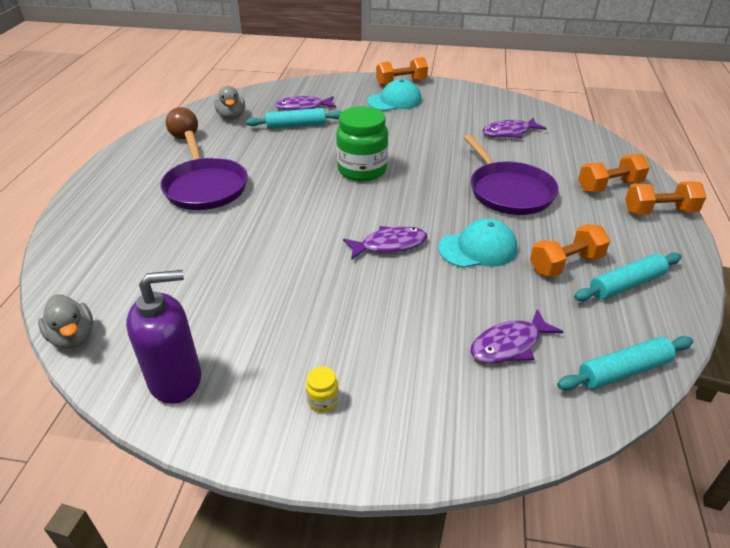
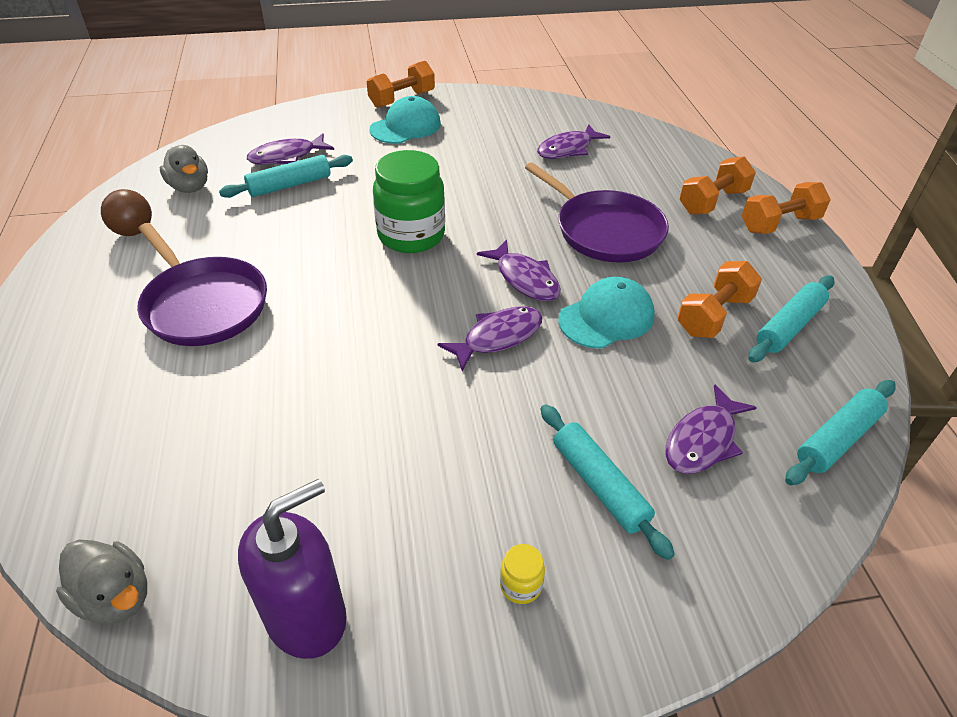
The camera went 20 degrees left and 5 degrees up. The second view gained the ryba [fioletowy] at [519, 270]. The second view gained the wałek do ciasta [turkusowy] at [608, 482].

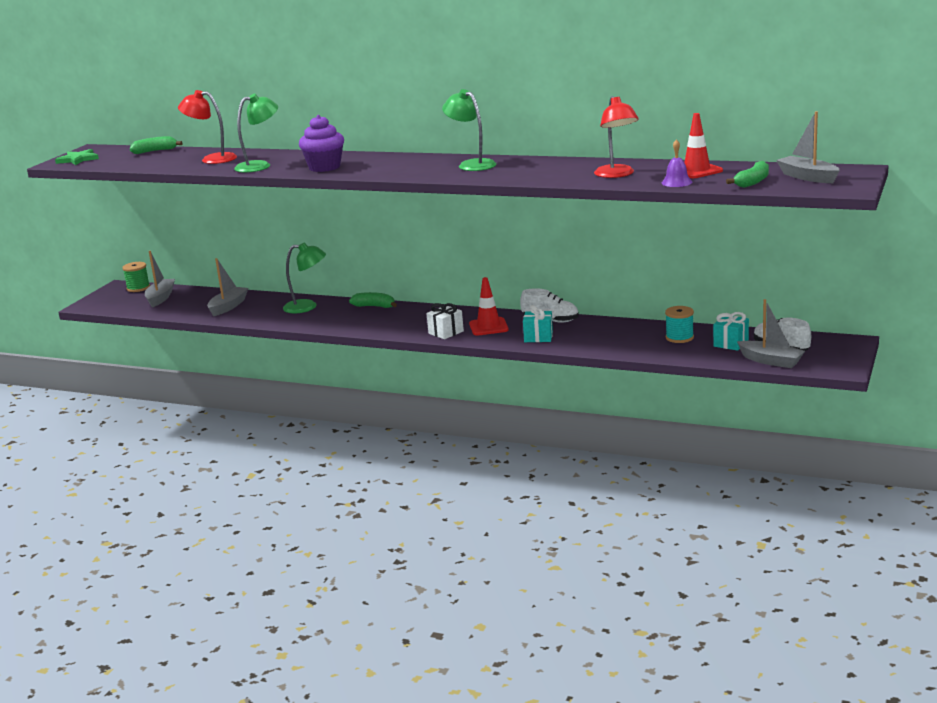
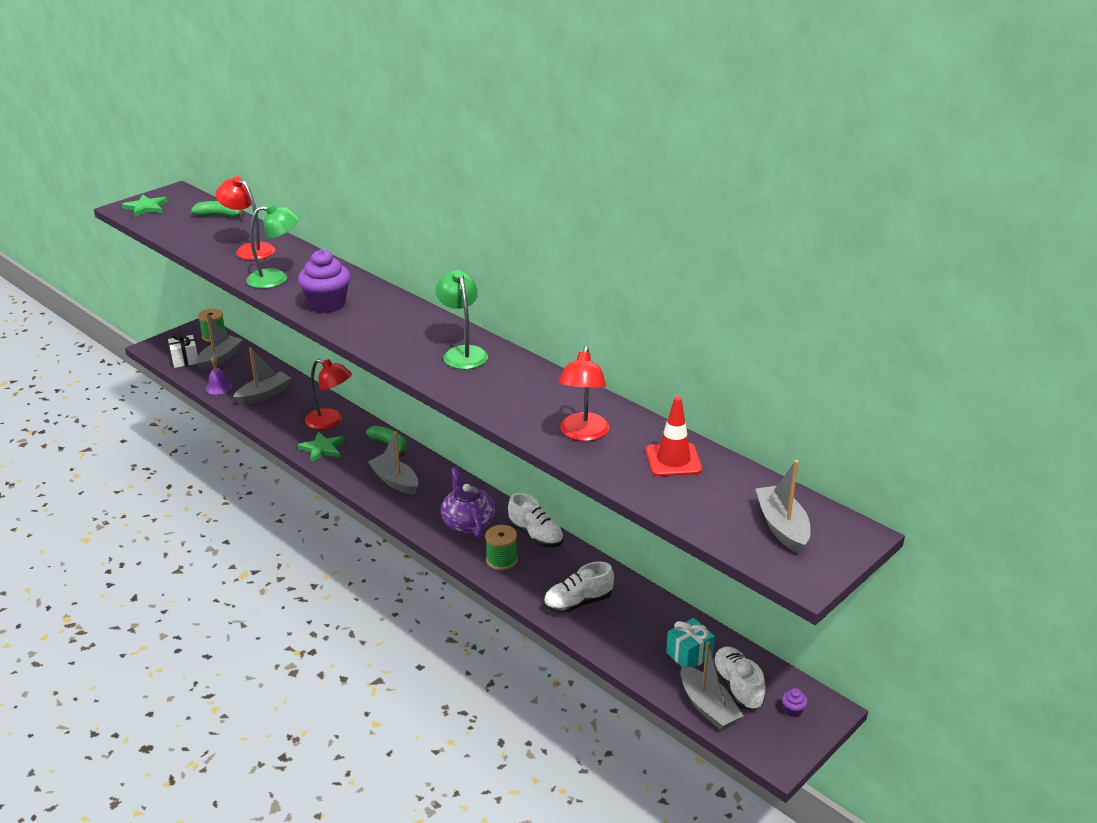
The camera went 20 degrees right and 10 degrees up. The dzwonek [fioletowy] ended up elsewhere, having gone from [676, 163] to [219, 375]. The second view lost the banan [zielony] at [747, 174]. What was the lampka [zielony] at [304, 278] turned into the lampka [czerwony] at [328, 394]. Where the pachołek [czerwony] stood at [489, 306], the imbryk [fioletowy] came to stand at [468, 502]. The prezent [biały] ended up elsewhere, having gone from [445, 321] to [183, 350]. Where the prezent [turkusowy] stood at [538, 323], the szpulka [zielony] came to stand at [501, 547]. The second view lost the szpulka [turkusowy] at [679, 324]. The second view gained the łódka [szary] at [393, 463]. The second view gained the gwiazda [zielony] at [321, 447]. The second view gained the but [biały] at [579, 587]. The second view gained the muffinka [fioletowy] at [795, 702].

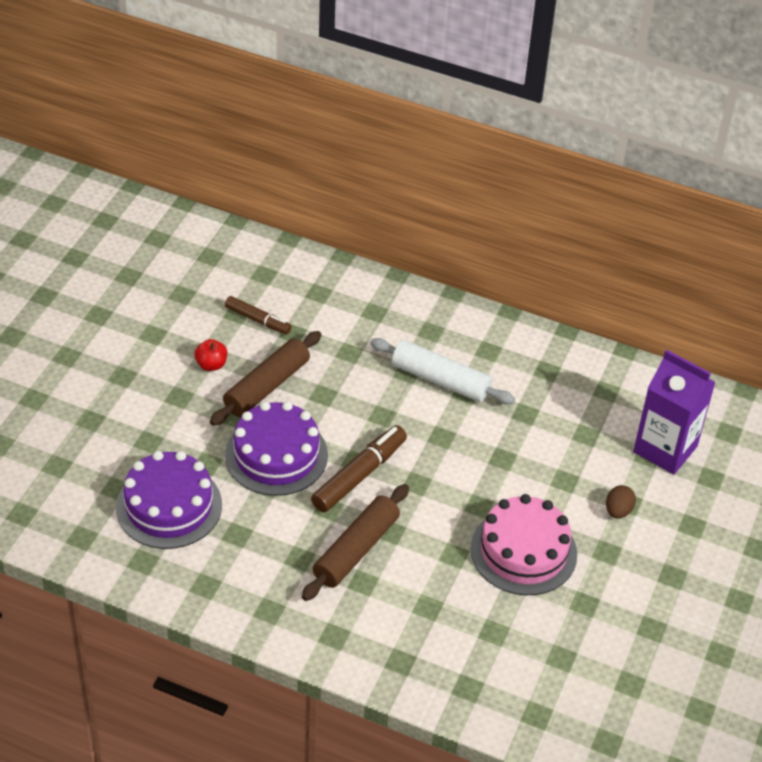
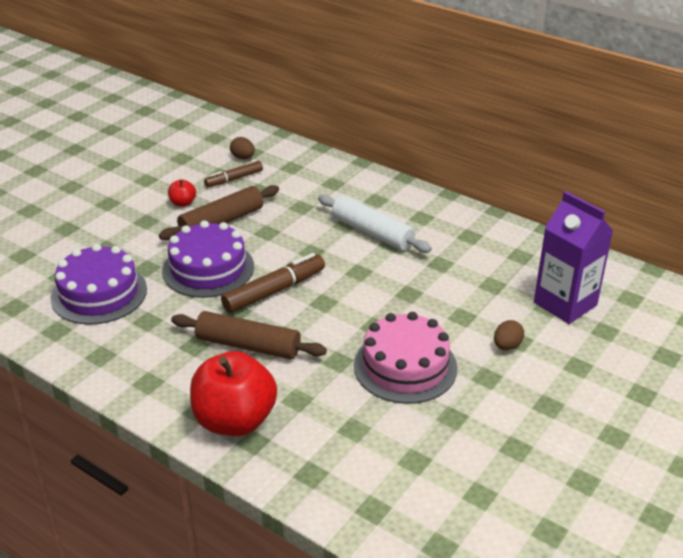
The camera went 15 degrees right and 10 degrees down. The flamaster [brązowy] at [258, 315] ended up facing another way, 105 degrees clockwise from before. The wałek do ciasta [brązowy] at [355, 542] ended up facing another way, 60 degrees clockwise from before. The second view gained the jajko [brązowy] at [242, 148]. The second view gained the jabłko [czerwony] at [233, 393].

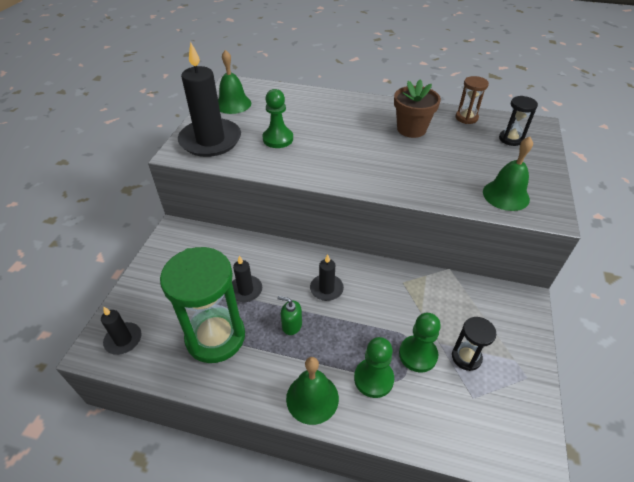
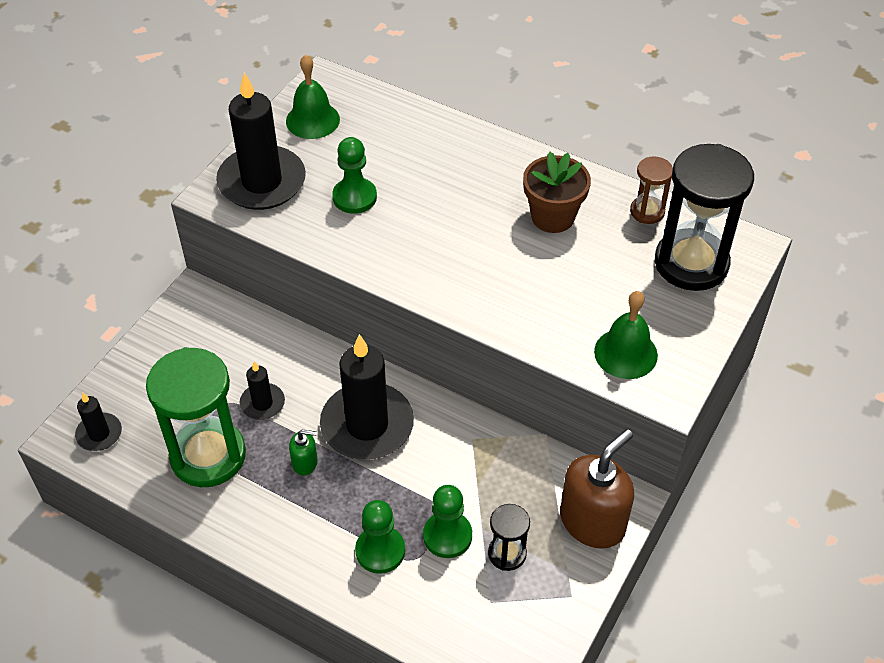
The camera went 15 degrees right and 5 degrees up. The size of the klepsydra [czarny] at [518, 121] changed by a factor of 2.07. The size of the świeca [czarny] at [327, 277] changed by a factor of 2.05. The dozownik mydła [zielony] at [289, 315] ended up facing another way, 150 degrees clockwise from before. The second view lost the dzwonek [zielony] at [312, 391]. The second view gained the dozownik mydła [brązowy] at [597, 489].

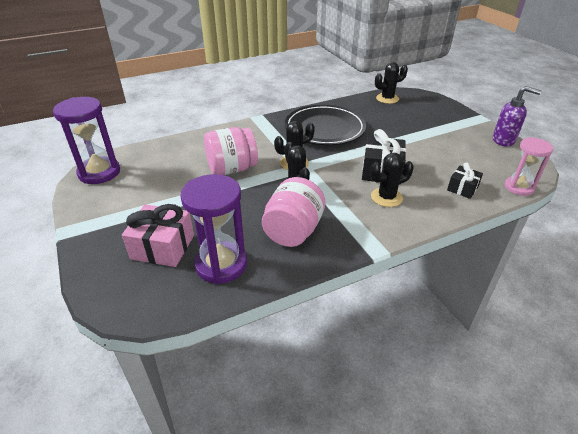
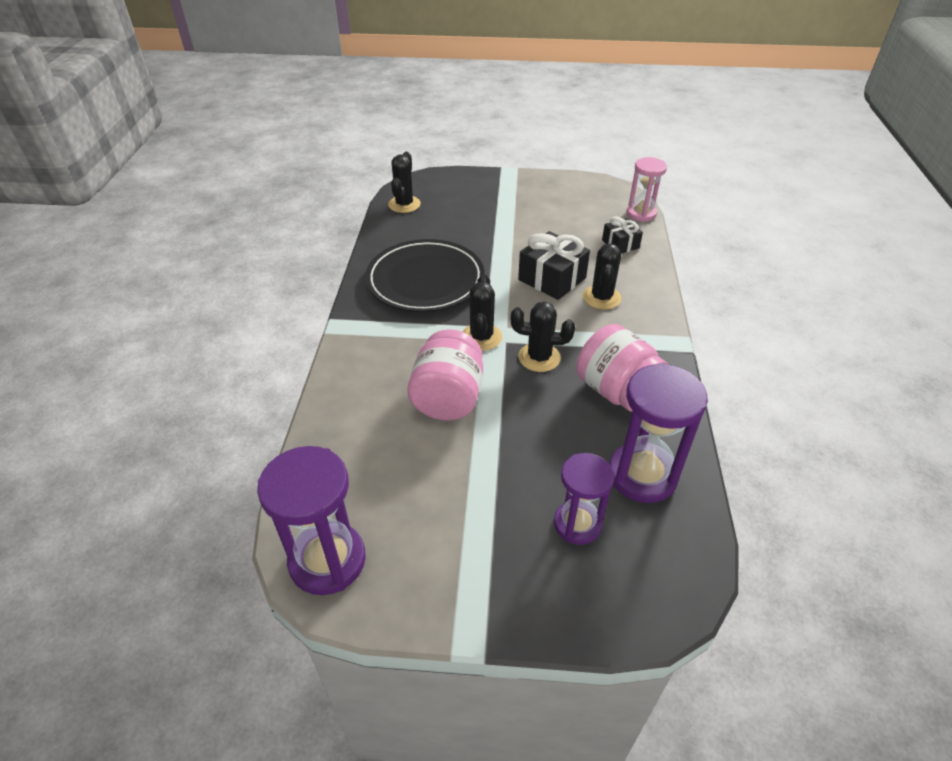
The camera went 60 degrees left and 5 degrees up. The second view lost the dozownik mydła [fioletowy] at [517, 116]. Where the prezent [różowy] stood at [158, 235], the klepsydra [fioletowy] came to stand at [584, 499].

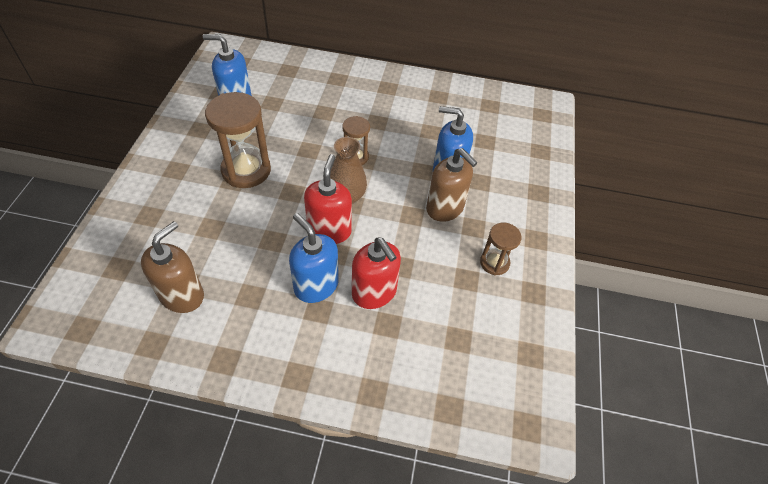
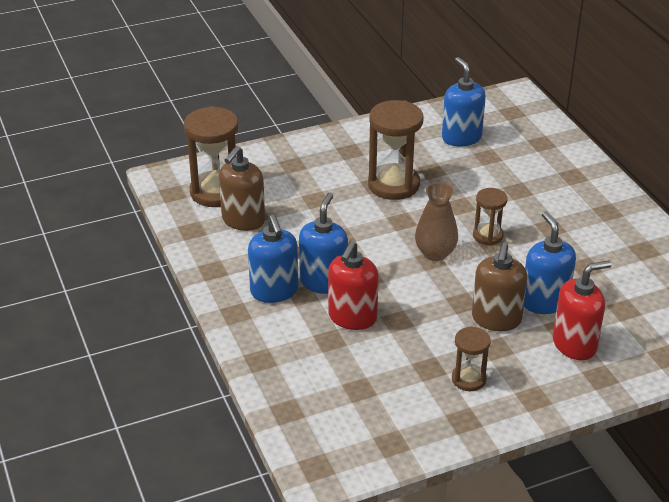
The camera went 60 degrees right and 15 degrees down. The dozownik mydła [czerwony] ended up elsewhere, having gone from [328, 199] to [582, 310]. The dozownik mydła [brązowy] at [172, 267] ended up facing another way, 120 degrees clockwise from before. The second view gained the klepsydra [brązowy] at [211, 156]. The second view gained the dozownik mydła [niebieski] at [273, 259].

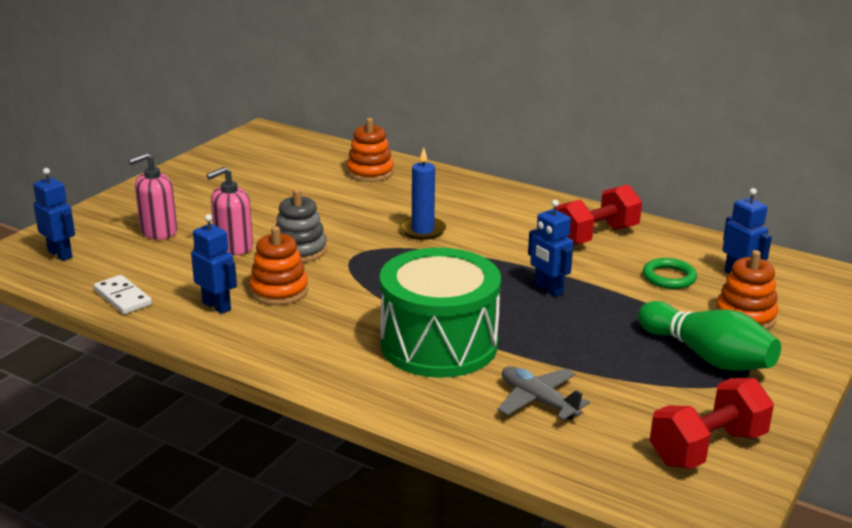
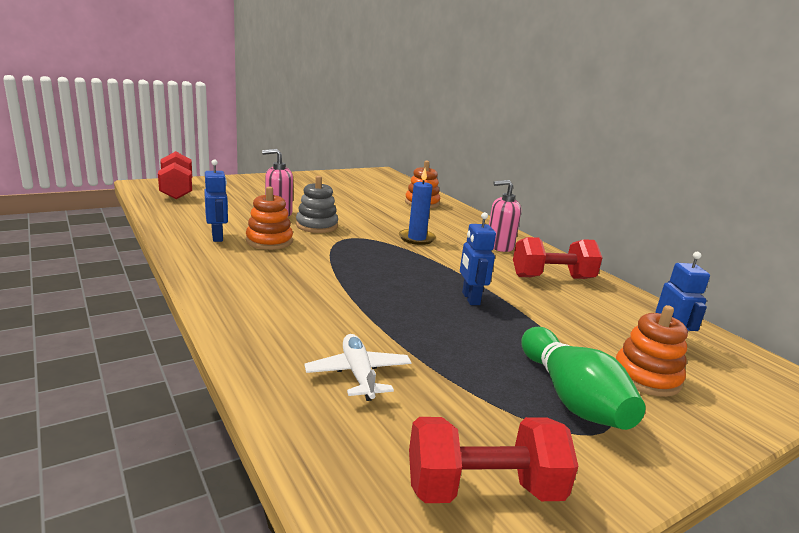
The camera went 25 degrees right and 5 degrees down. The dozownik mydła [różowy] ended up elsewhere, having gone from [152, 196] to [505, 216]. Where the robot [niebieski] stood at [54, 214], the hantel [czerwony] came to stand at [175, 175]. The second view lost the bęben [zielony] at [440, 313]. The second view lost the pierścień [zielony] at [670, 273]. The second view lost the kostka domina [biały] at [123, 294]. What was the samolot [szary] at [543, 393] turned into the samolot [biały] at [358, 367].

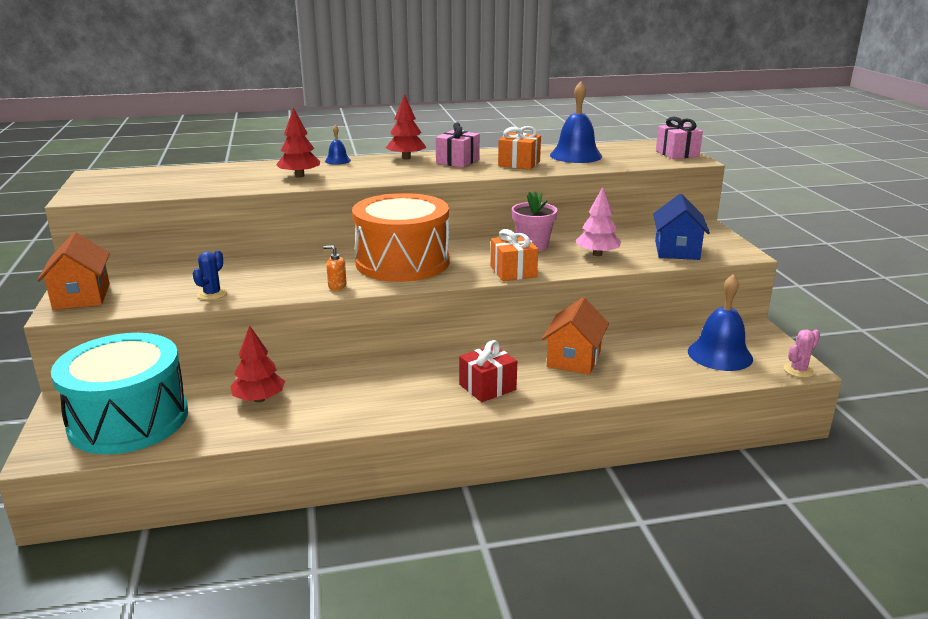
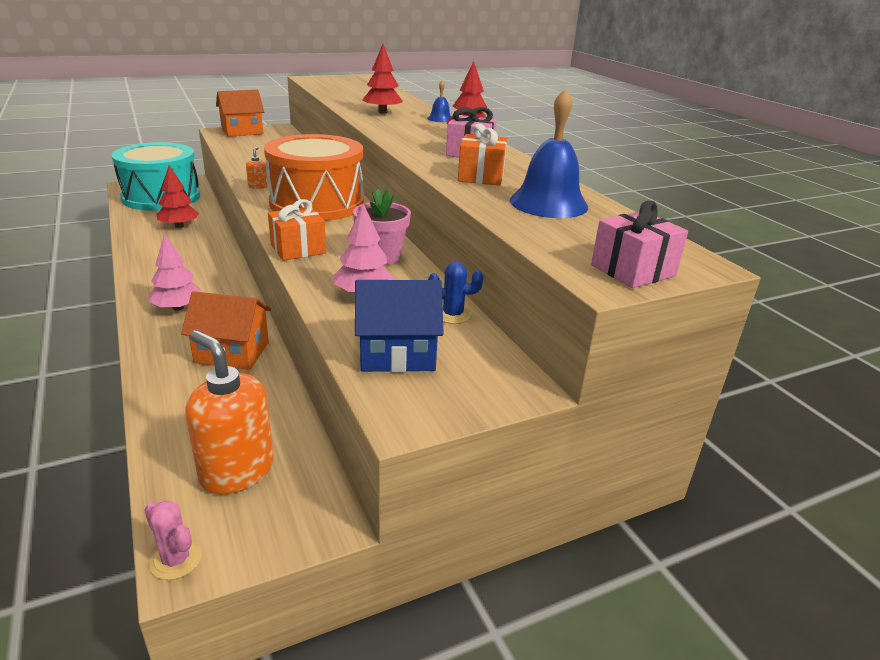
The camera went 75 degrees right and 5 degrees up. The kaktus [niebieski] ended up elsewhere, having gone from [209, 275] to [455, 293]. Where the dzwonek [niebieski] stood at [720, 322], the dozownik mydła [pomarańczowy] came to stand at [229, 412]. Where the prezent [czerwony] stood at [488, 371], the drzewko [różowy] came to stand at [176, 272].

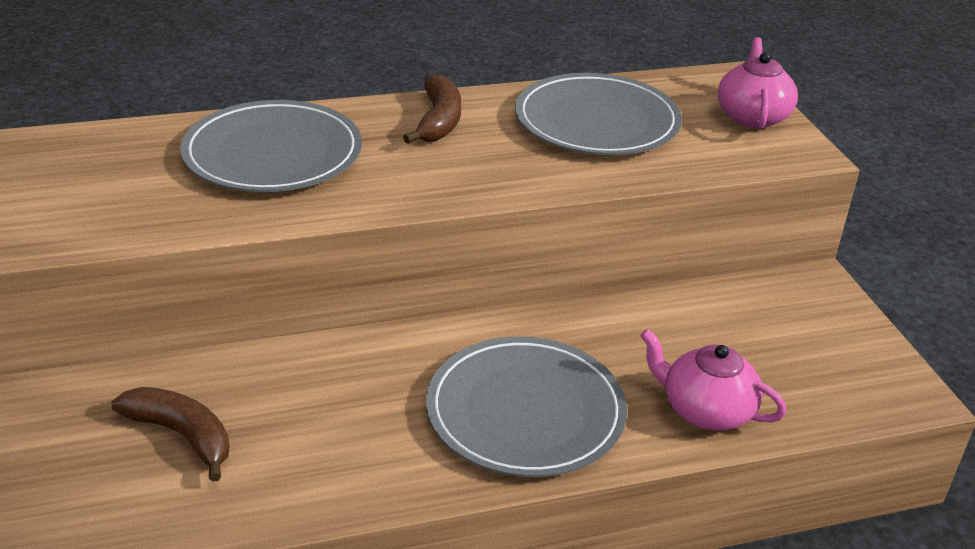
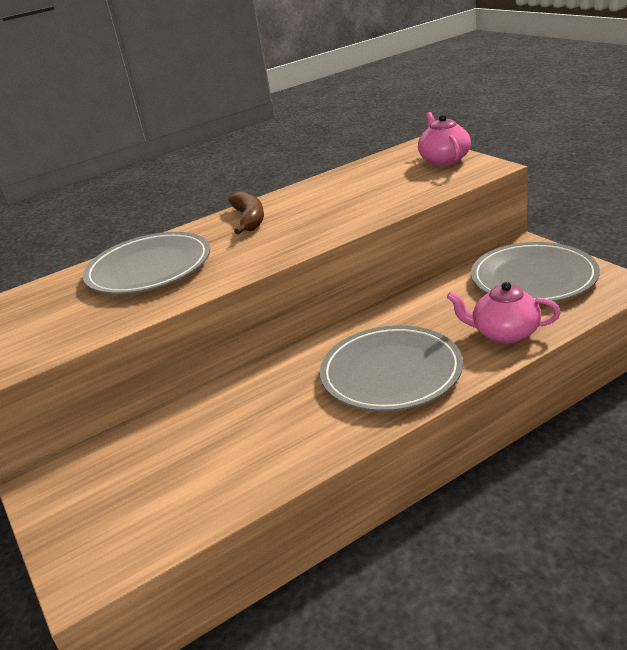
The camera went 10 degrees left and 5 degrees down. The talerz [szary] ended up elsewhere, having gone from [598, 114] to [535, 272]. The second view lost the banan [brązowy] at [170, 434].

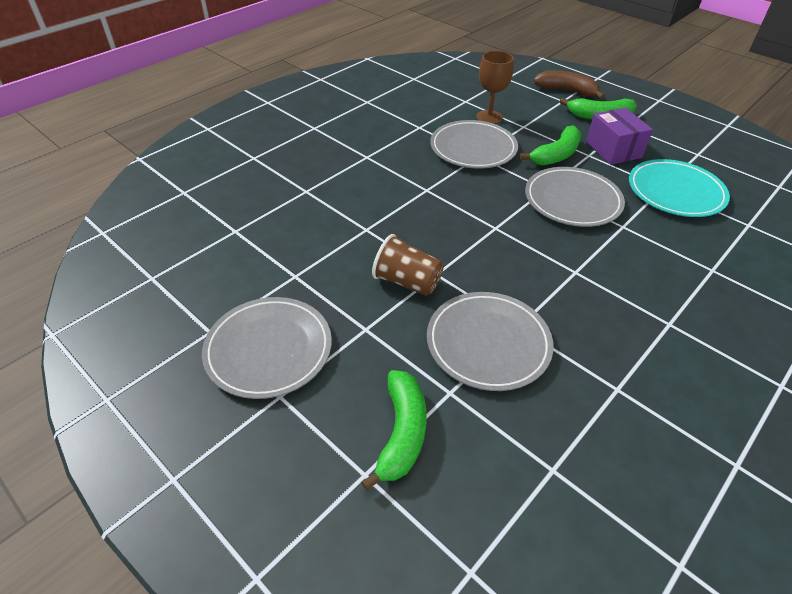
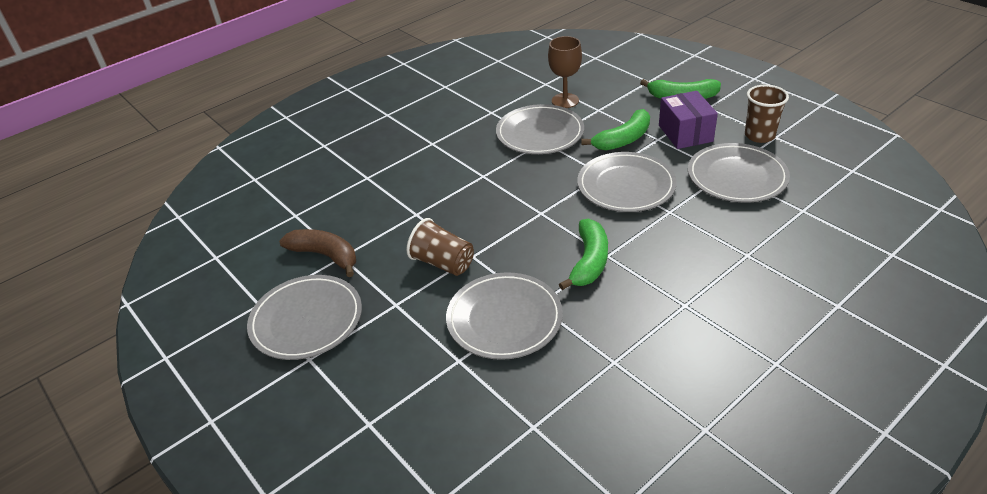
The camera went 10 degrees right and 5 degrees down. The banan [brązowy] ended up elsewhere, having gone from [569, 84] to [317, 253]. What was the talerz [turkusowy] at [679, 188] turned into the talerz [szary] at [739, 173]. The banan [zielony] ended up elsewhere, having gone from [394, 430] to [583, 254]. The second view gained the szklanka [brązowy] at [767, 114].

